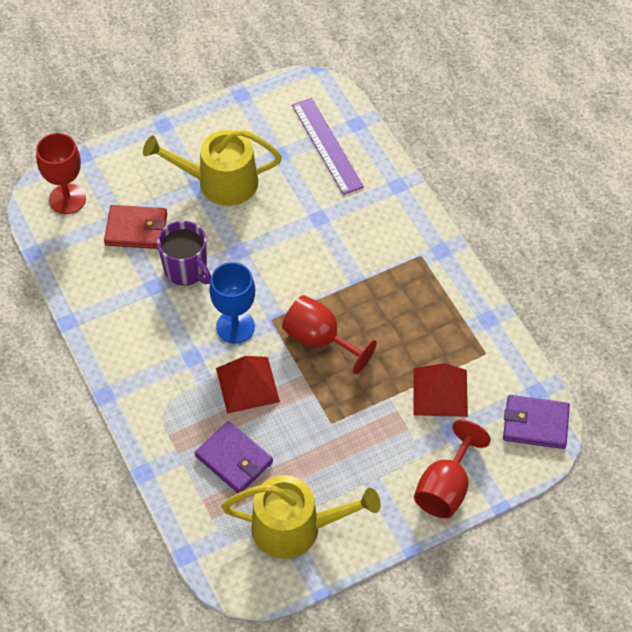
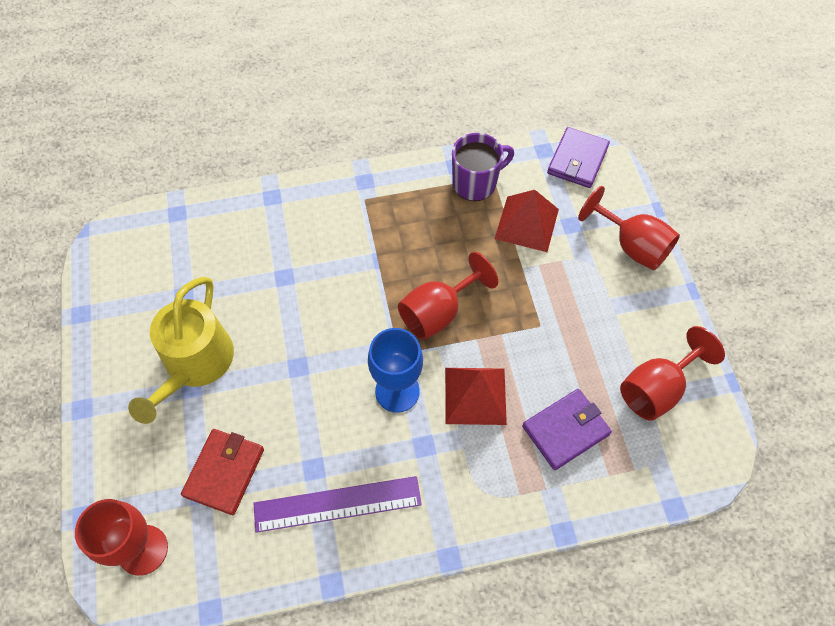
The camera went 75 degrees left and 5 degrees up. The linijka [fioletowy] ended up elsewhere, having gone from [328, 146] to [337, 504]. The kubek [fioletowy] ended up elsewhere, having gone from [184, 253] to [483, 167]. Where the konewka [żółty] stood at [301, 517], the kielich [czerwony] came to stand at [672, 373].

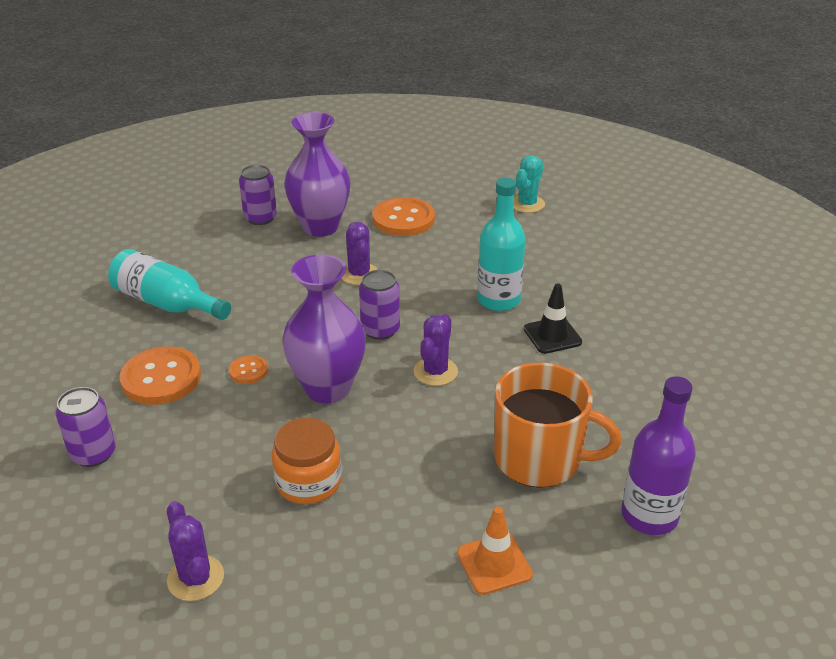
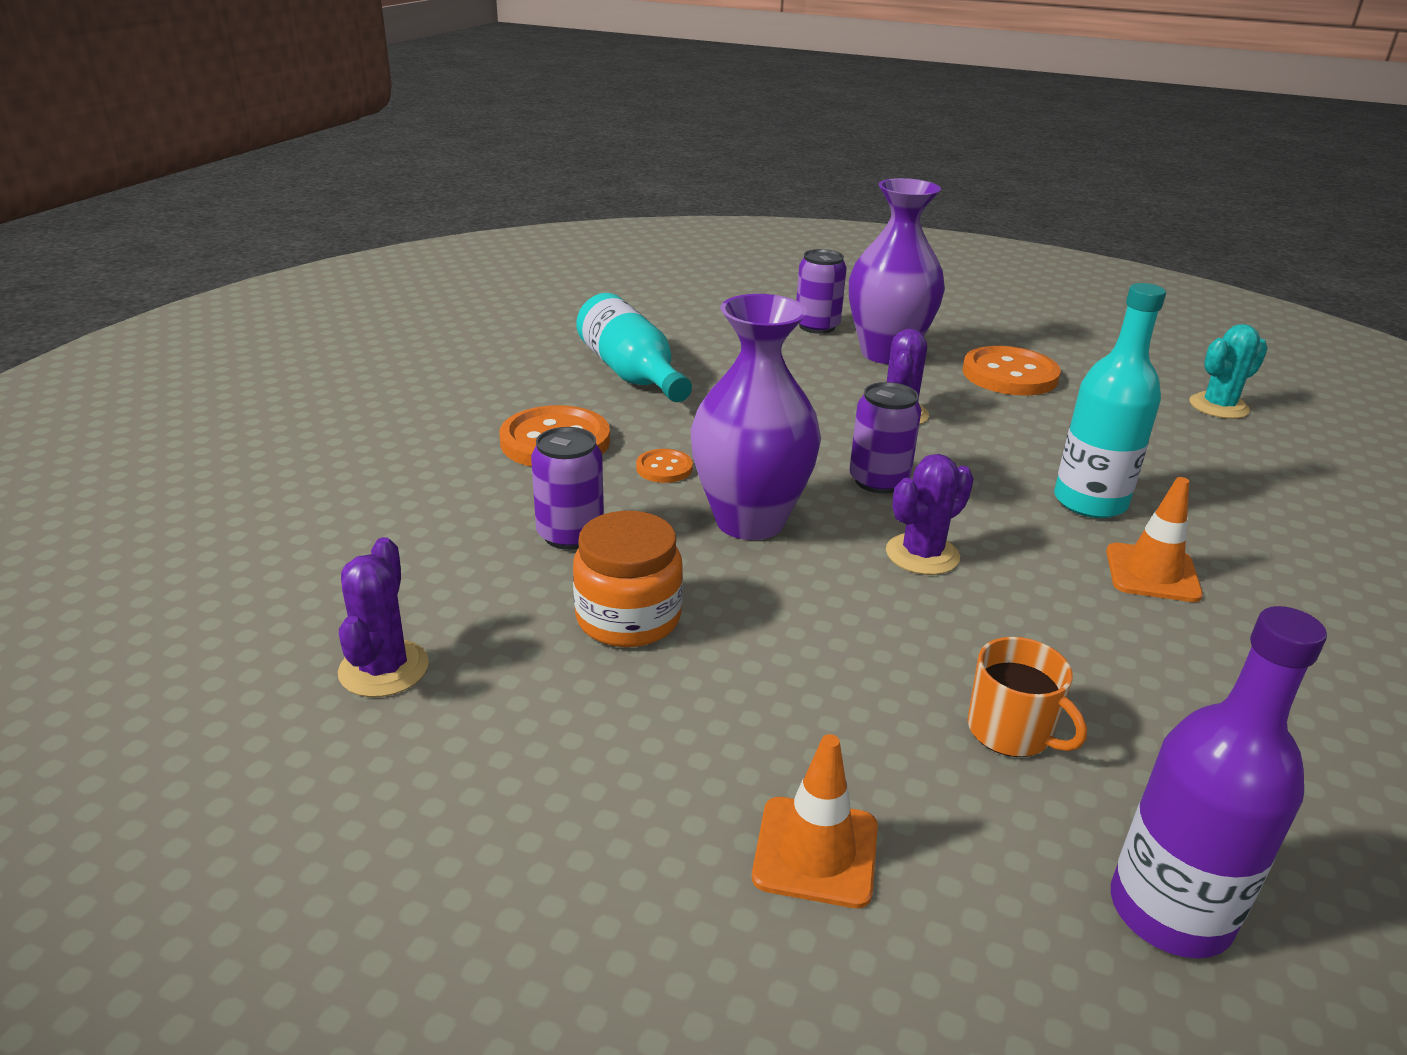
The camera went 30 degrees right and 5 degrees down. What was the pachołek [czarny] at [553, 318] turned into the pachołek [pomarańczowy] at [1154, 539]. The size of the kubek [pomarańczowy] at [558, 425] changed by a factor of 0.52. The puszka [fioletowy] ended up elsewhere, having gone from [86, 427] to [567, 488].

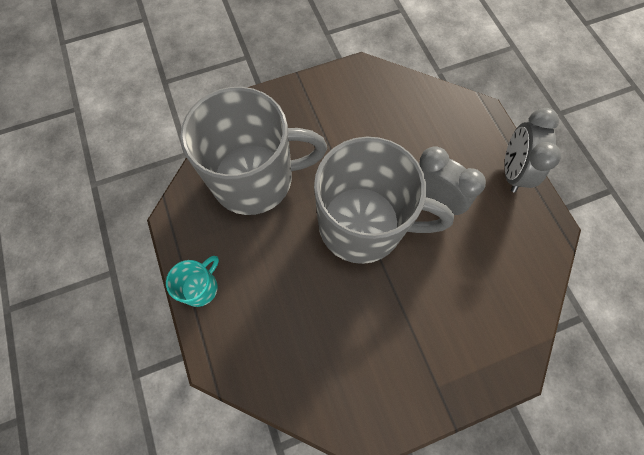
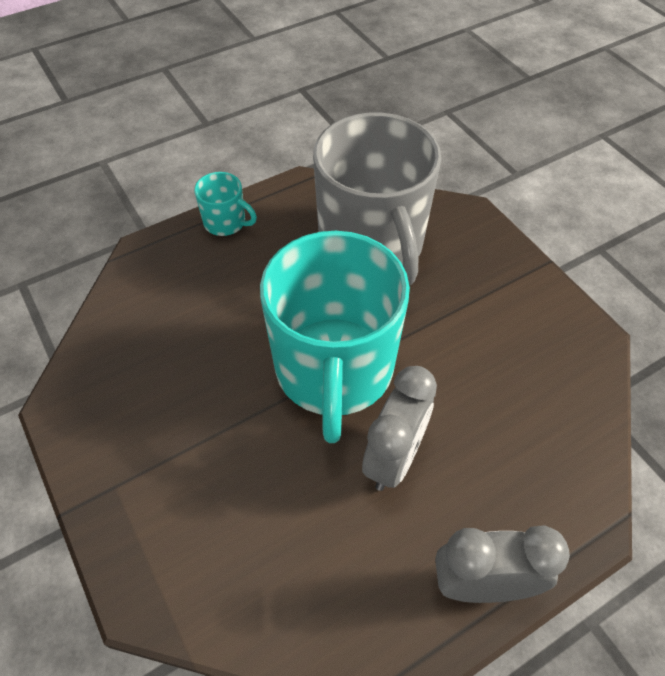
The camera went 80 degrees right and 15 degrees down. What was the kubek [szary] at [384, 200] turned into the kubek [turkusowy] at [335, 337].

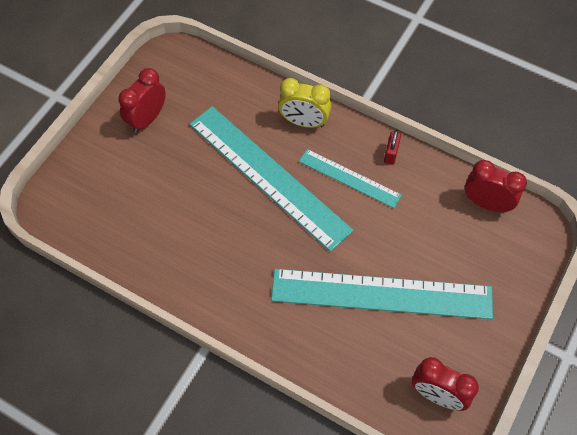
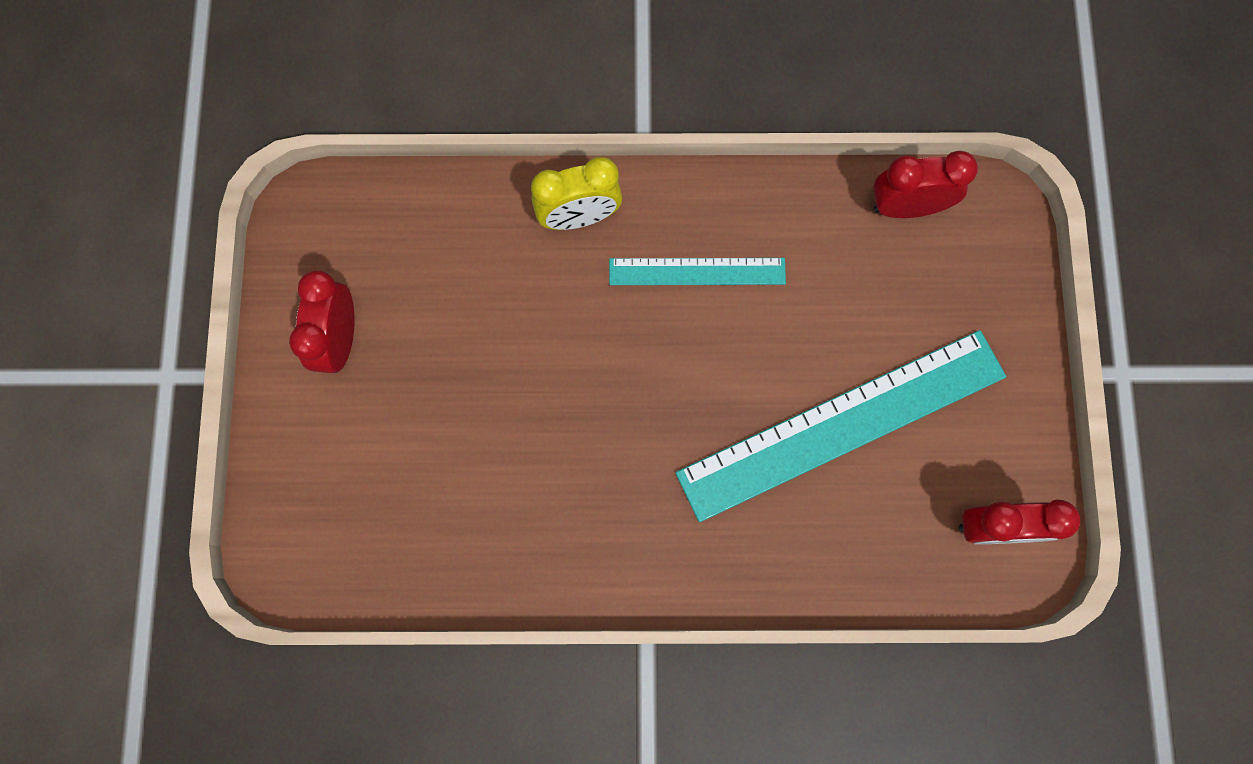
The camera went 30 degrees left and 15 degrees up. The second view lost the linijka [turkusowy] at [271, 179]. The second view lost the kłódka [czerwony] at [392, 147].

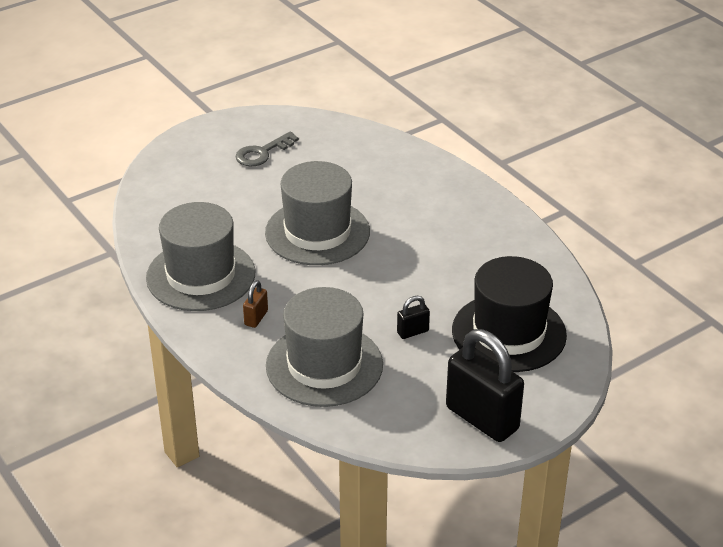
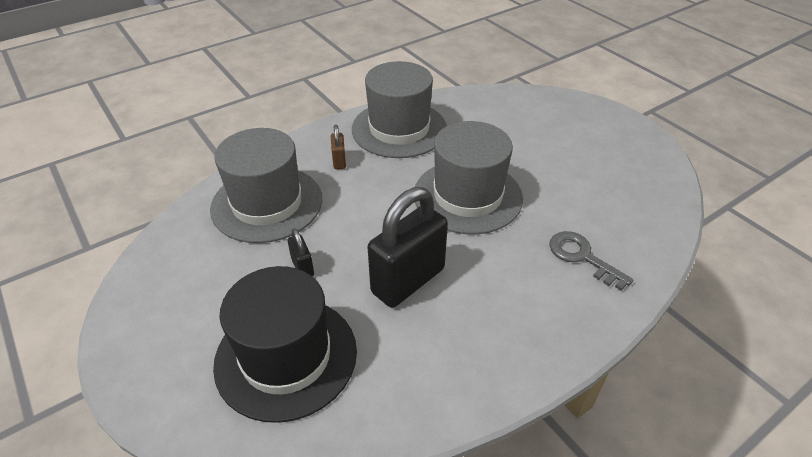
The camera went 90 degrees right and 5 degrees up. The klucz [szary] ended up elsewhere, having gone from [267, 149] to [591, 260]. The kłódka [brązowy] at [255, 304] ended up facing another way, 60 degrees clockwise from before. The kłódka [czarny] ended up elsewhere, having gone from [485, 385] to [408, 247].

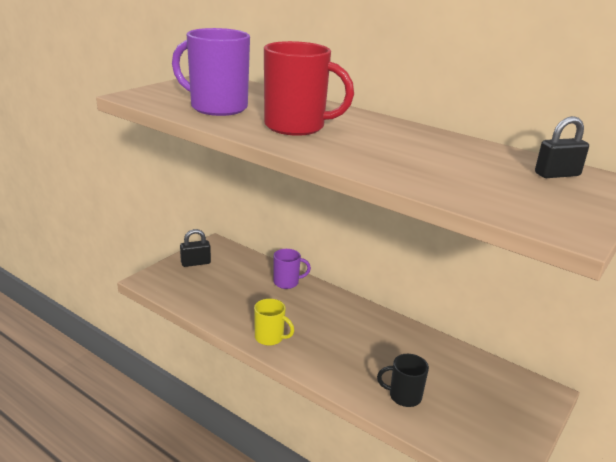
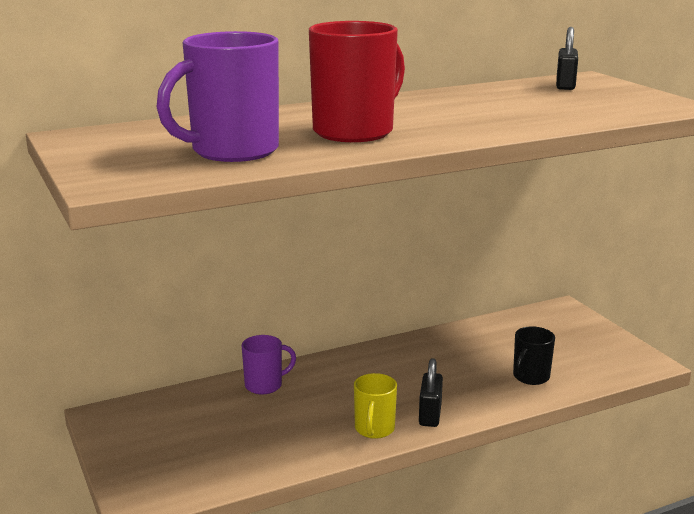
The camera went 60 degrees left and 5 degrees down. The kłódka [czarny] ended up elsewhere, having gone from [195, 248] to [431, 392]. The kubek [fioletowy] at [292, 269] ended up facing another way, 45 degrees clockwise from before. The kubek [żółty] at [274, 322] ended up facing another way, 135 degrees clockwise from before.

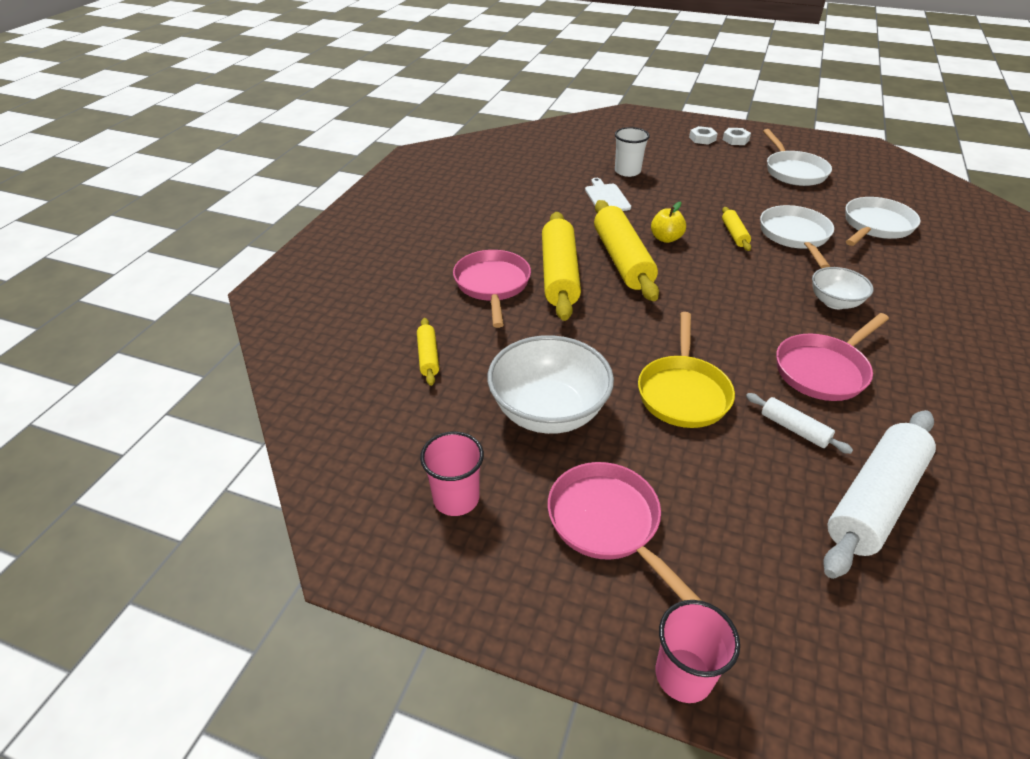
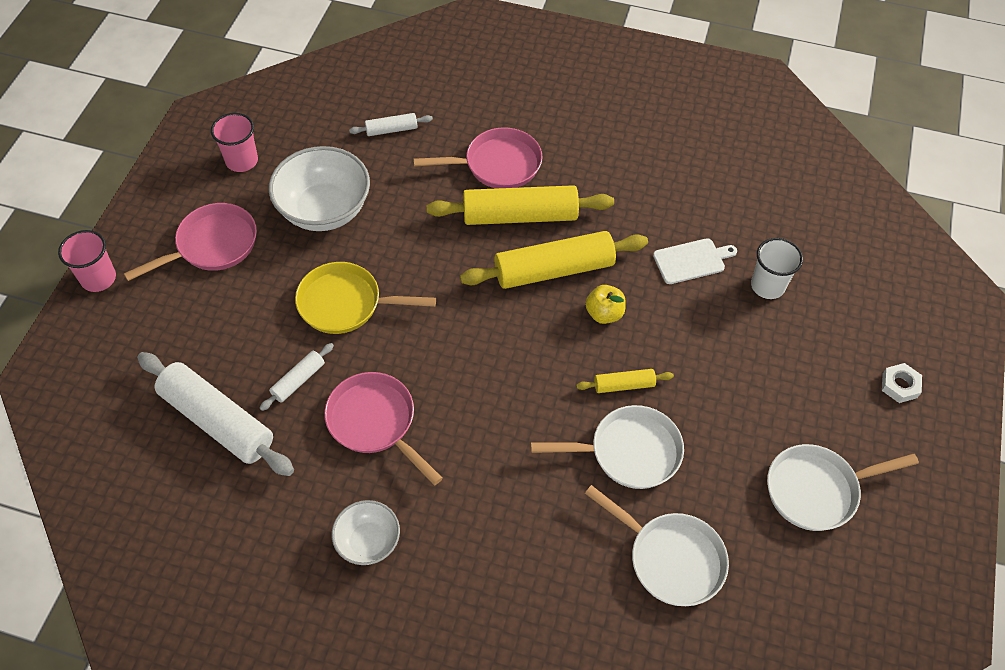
The camera went 85 degrees right and 15 degrees up. The second view lost the nakrętka [biały] at [737, 136]. The miska [biały] ended up elsewhere, having gone from [842, 288] to [366, 532]. What was the wałek do ciasta [żółty] at [428, 352] turned into the wałek do ciasta [biały] at [391, 124].

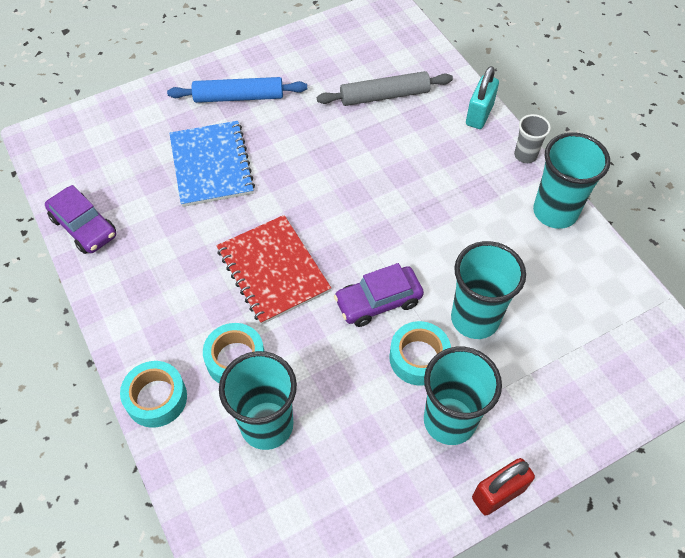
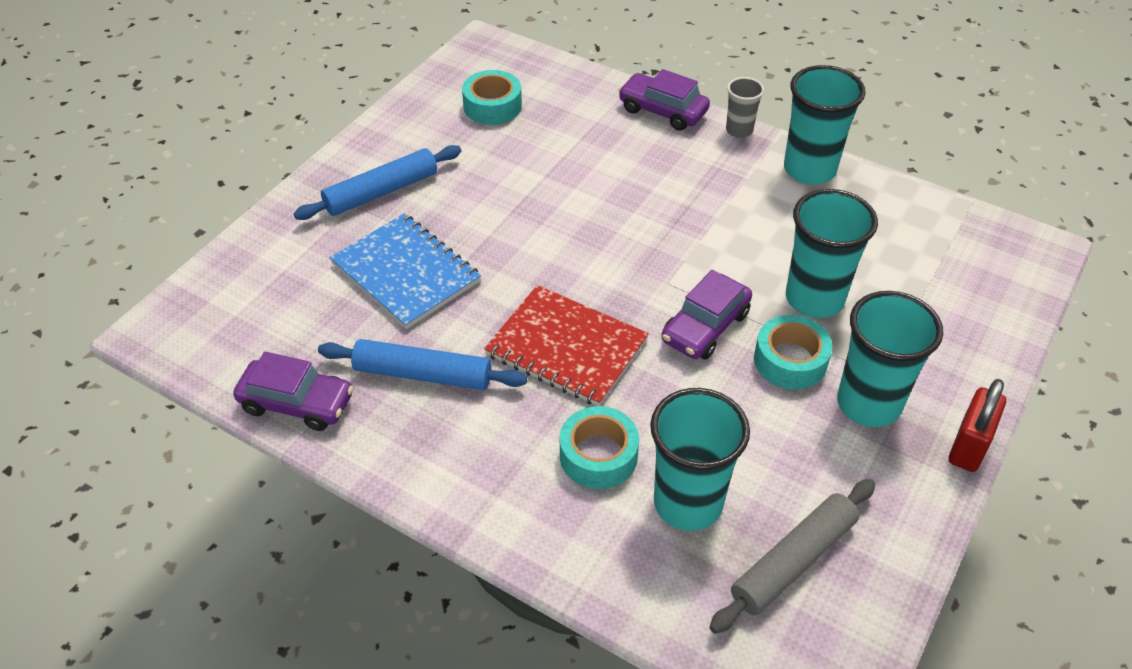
The camera went 30 degrees left and 10 degrees down. Where the kłódka [turkusowy] stood at [482, 97], the samochód [fioletowy] came to stand at [664, 100]. The wałek do ciasta [szary] ended up elsewhere, having gone from [385, 88] to [792, 556]. The taśma klejąca [turkusowy] ended up elsewhere, having gone from [153, 394] to [492, 97]. The second view gained the wałek do ciasta [niebieski] at [422, 364].

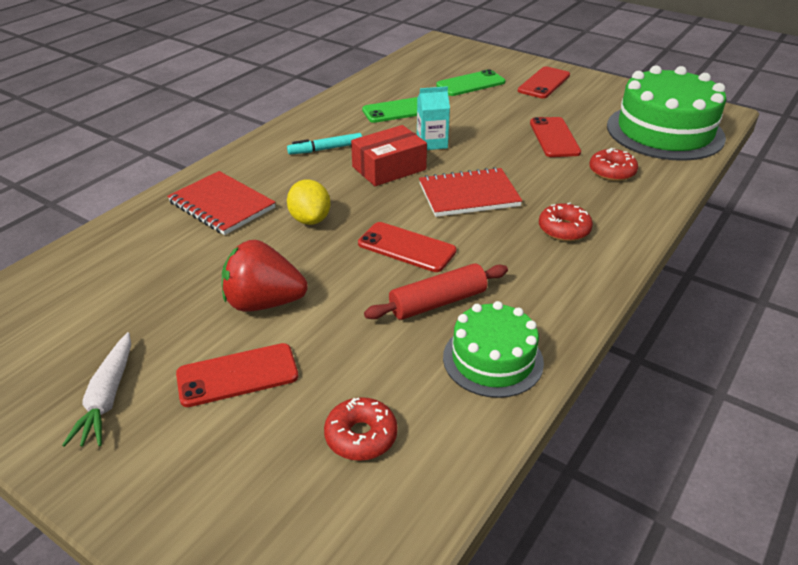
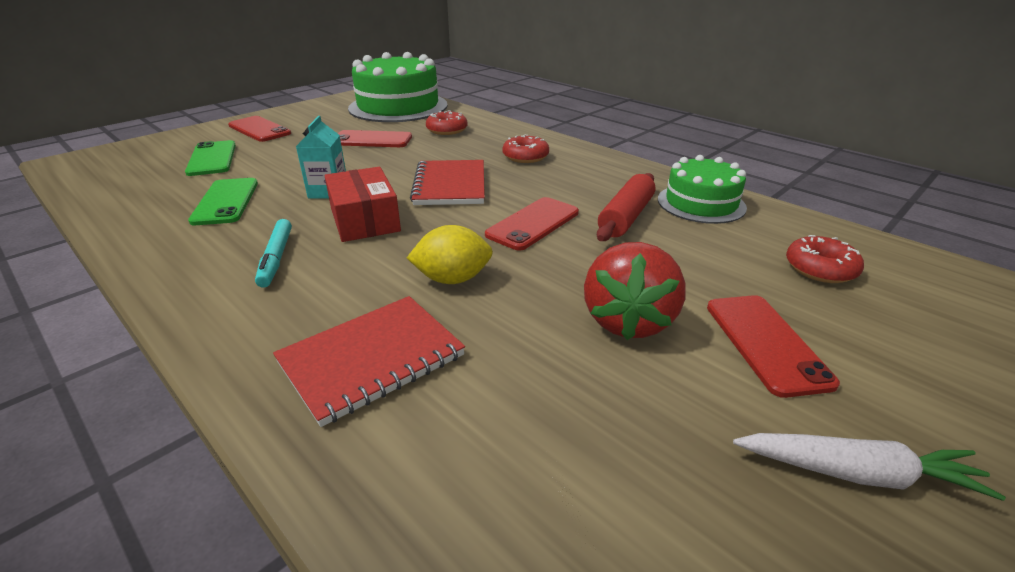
The camera went 80 degrees left and 5 degrees down. The wałek do ciasta [czerwony] at [436, 291] ended up facing another way, 45 degrees clockwise from before.

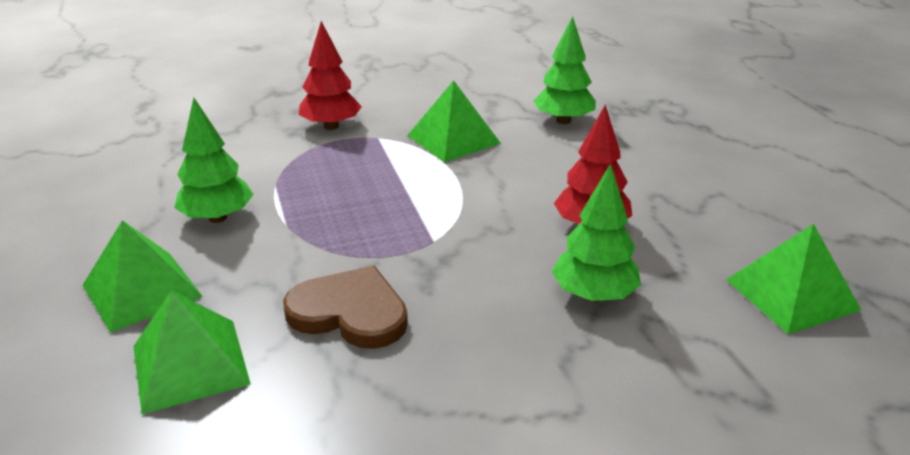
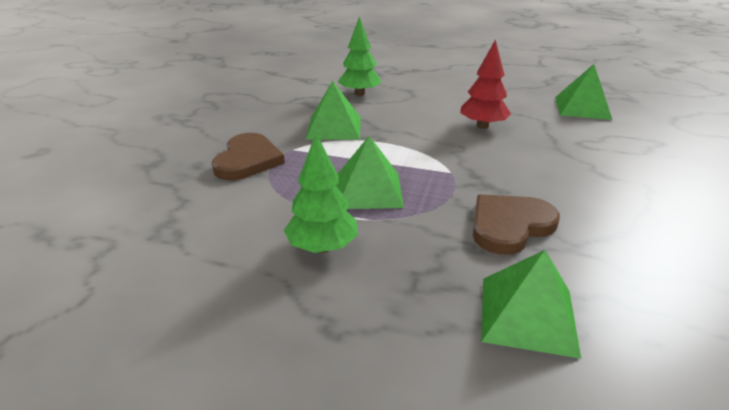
The camera went 55 degrees left and 0 degrees up. Where the drzewko [czerwony] stood at [330, 75], the serce [brązowy] came to stand at [248, 156]. The second view lost the drzewko [zielony] at [596, 233]. The piramida [zielony] ended up elsewhere, having gone from [143, 276] to [370, 172].

